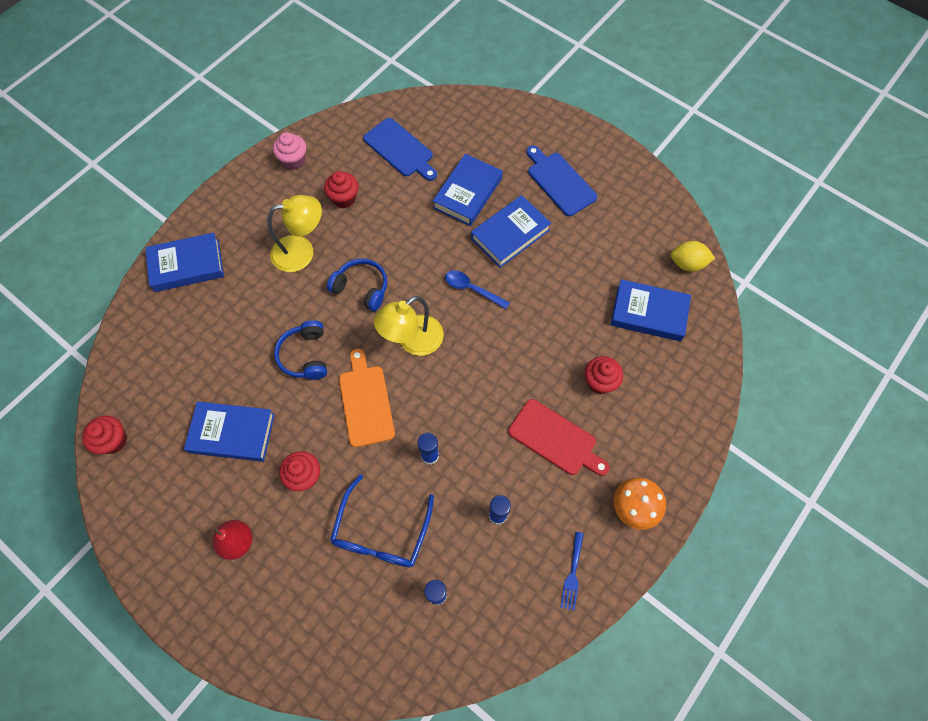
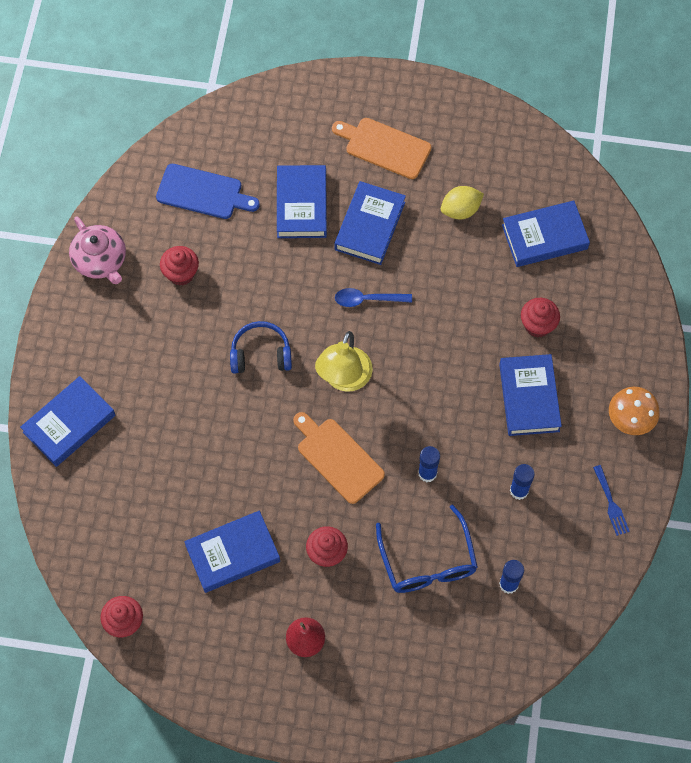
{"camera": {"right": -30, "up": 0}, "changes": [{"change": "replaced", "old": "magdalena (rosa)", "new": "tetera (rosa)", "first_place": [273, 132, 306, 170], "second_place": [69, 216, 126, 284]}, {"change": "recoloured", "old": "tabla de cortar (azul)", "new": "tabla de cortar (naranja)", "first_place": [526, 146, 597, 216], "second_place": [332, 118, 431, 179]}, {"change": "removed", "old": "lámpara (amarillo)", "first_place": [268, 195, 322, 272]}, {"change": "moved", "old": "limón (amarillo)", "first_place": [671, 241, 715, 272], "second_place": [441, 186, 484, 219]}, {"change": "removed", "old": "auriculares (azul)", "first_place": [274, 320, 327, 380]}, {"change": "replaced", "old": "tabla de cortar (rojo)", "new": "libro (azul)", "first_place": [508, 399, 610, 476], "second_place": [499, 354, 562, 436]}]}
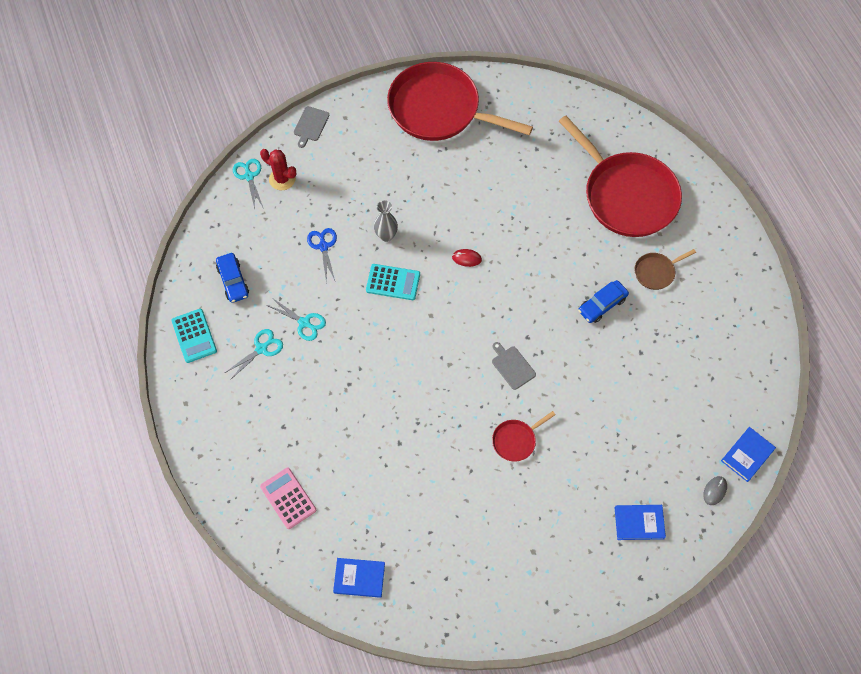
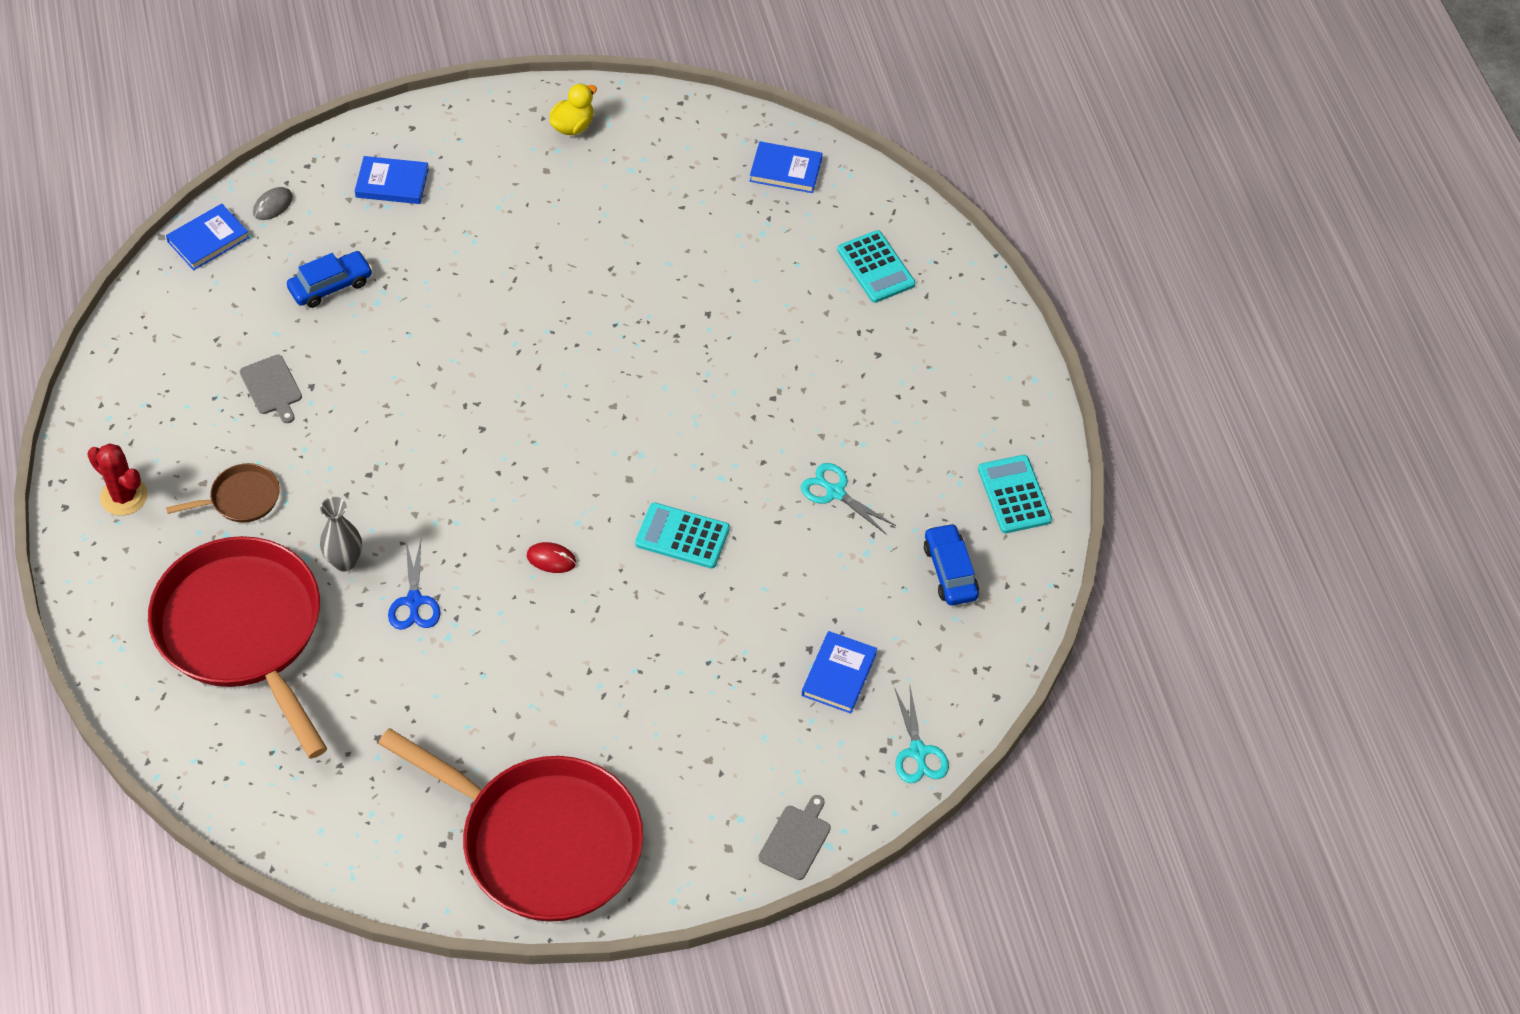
{"camera": {"right": -175, "up": -10}, "changes": [{"change": "moved", "old": "cactus (rojo)", "first_place": [260, 149, 296, 190], "second_place": [87, 443, 148, 515]}, {"change": "moved", "old": "florero (gris)", "first_place": [374, 200, 398, 242], "second_place": [320, 497, 362, 572]}, {"change": "moved", "old": "tijeras (azul)", "first_place": [307, 228, 337, 282], "second_place": [388, 540, 441, 630]}, {"change": "moved", "old": "coche (azul)", "first_place": [578, 280, 629, 323], "second_place": [287, 251, 373, 308]}, {"change": "removed", "old": "tijeras (turquesa)", "first_place": [225, 329, 283, 380]}, {"change": "moved", "old": "tabla de cortar (gris)", "first_place": [492, 342, 536, 390], "second_place": [240, 355, 302, 423]}, {"change": "removed", "old": "sartén (rojo)", "first_place": [492, 411, 556, 461]}, {"change": "recoloured", "old": "calculadora (rosa)", "new": "calculadora (turquesa)", "first_place": [260, 468, 317, 529], "second_place": [837, 230, 916, 303]}, {"change": "added", "new": "pato (amarillo)", "second_place": [549, 84, 597, 135]}, {"change": "added", "new": "libro (azul)", "second_place": [802, 631, 877, 714]}]}
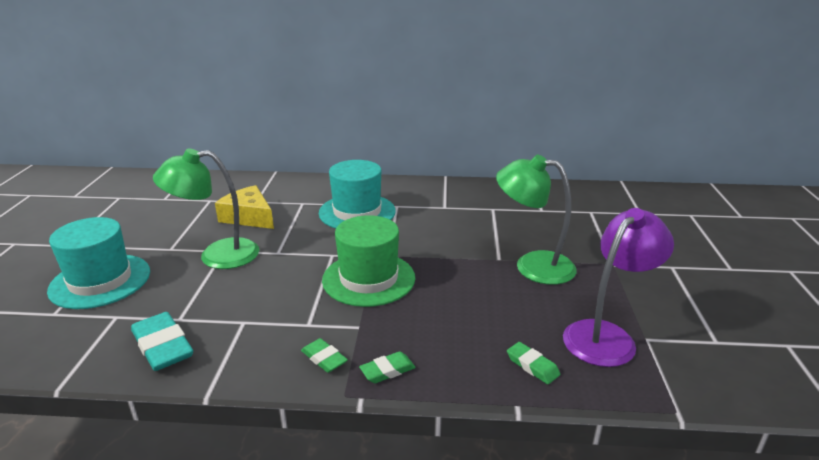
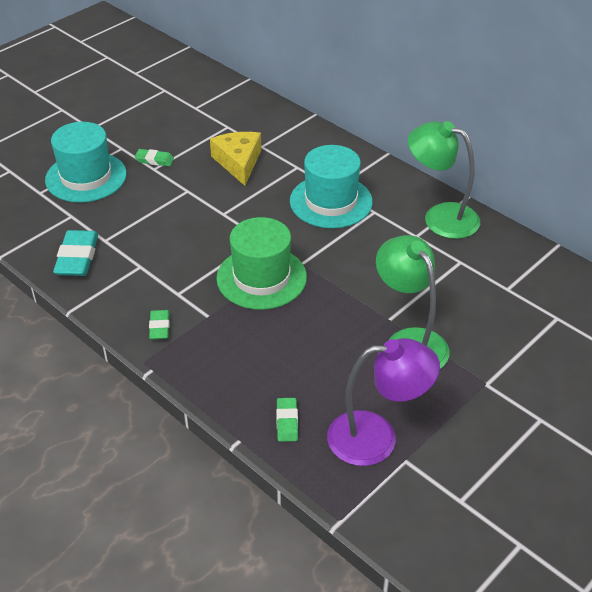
{"camera": {"right": 40, "up": 15}, "changes": [{"change": "moved", "old": "lámpara (verde)", "first_place": [153, 149, 259, 269], "second_place": [408, 121, 480, 239]}, {"change": "moved", "old": "goma de borrar (verde)", "first_place": [359, 351, 416, 383], "second_place": [135, 149, 174, 166]}]}
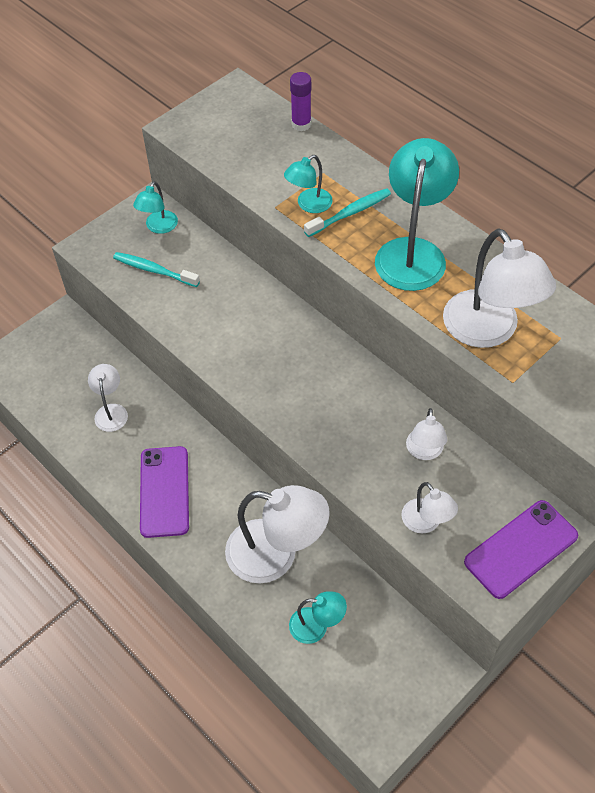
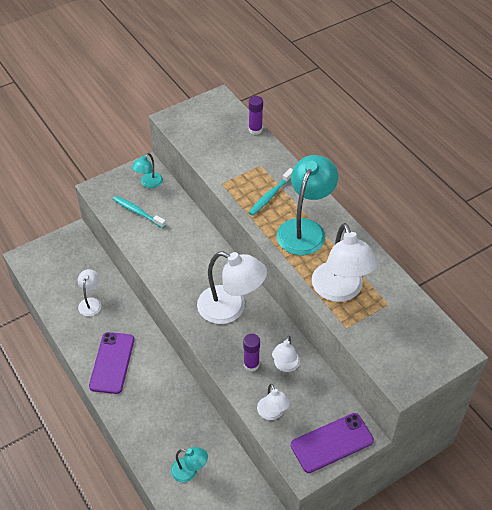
{"camera": {"right": 10, "up": -5}, "changes": [{"change": "removed", "old": "lámpara (turquesa)", "first_place": [284, 155, 333, 213]}, {"change": "turned", "old": "cepillo de dientes (turquesa)", "first_place": [304, 188, 391, 237], "second_place": [248, 168, 293, 216], "degrees": 150}, {"change": "moved", "old": "lámpara (blanco)", "first_place": [225, 485, 330, 583], "second_place": [197, 251, 267, 324]}, {"change": "added", "new": "barra de pegamento (morado)", "second_place": [243, 334, 260, 372]}]}
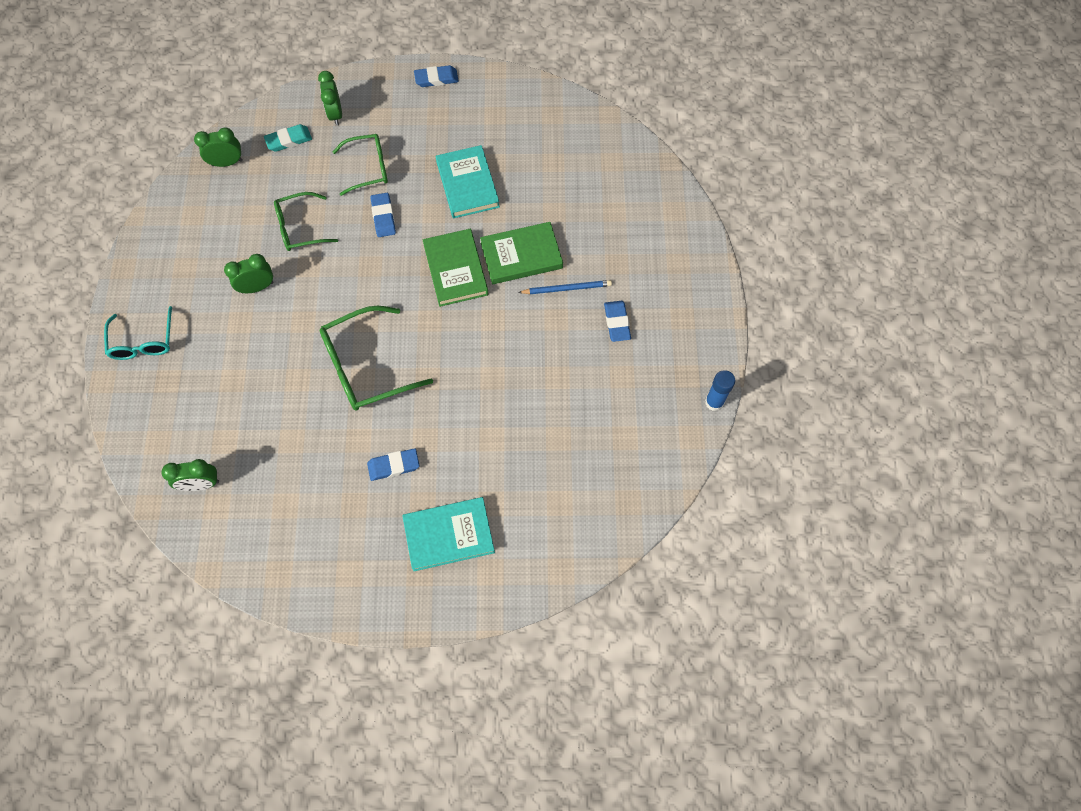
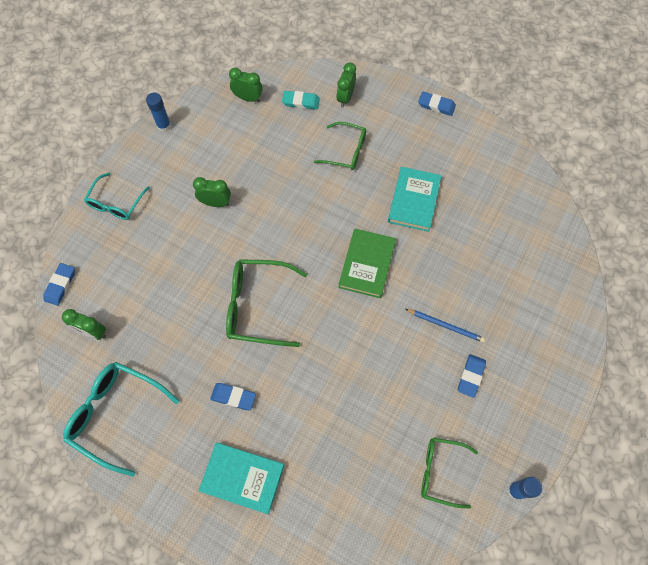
{"camera": {"right": 30, "up": 0}, "changes": [{"change": "moved", "old": "gafas (verde)", "first_place": [274, 192, 338, 251], "second_place": [421, 438, 478, 508]}, {"change": "moved", "old": "goma de borrar (azul)", "first_place": [370, 193, 396, 237], "second_place": [43, 263, 75, 306]}, {"change": "removed", "old": "libro (verde)", "first_place": [480, 222, 563, 284]}, {"change": "added", "new": "barra de pegamento (azul)", "second_place": [146, 93, 171, 132]}, {"change": "added", "new": "gafas (turquesa)", "second_place": [63, 362, 179, 477]}]}
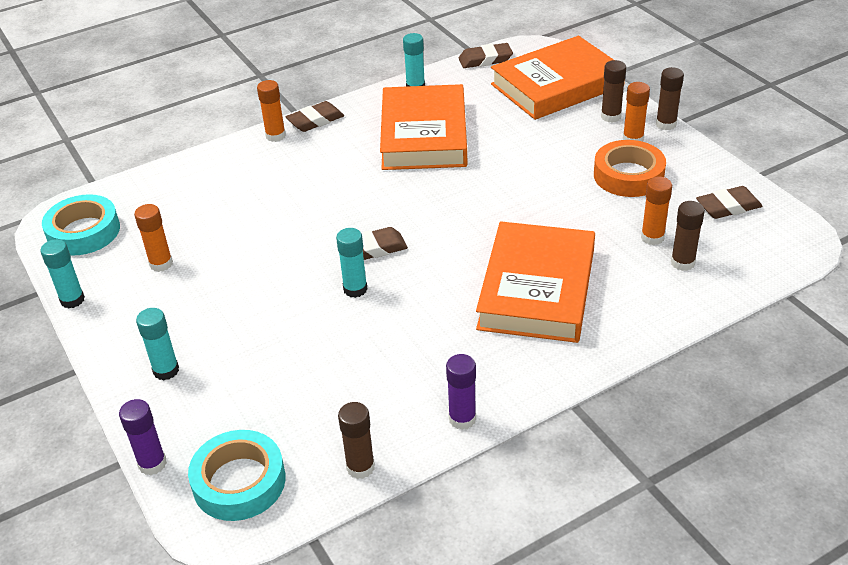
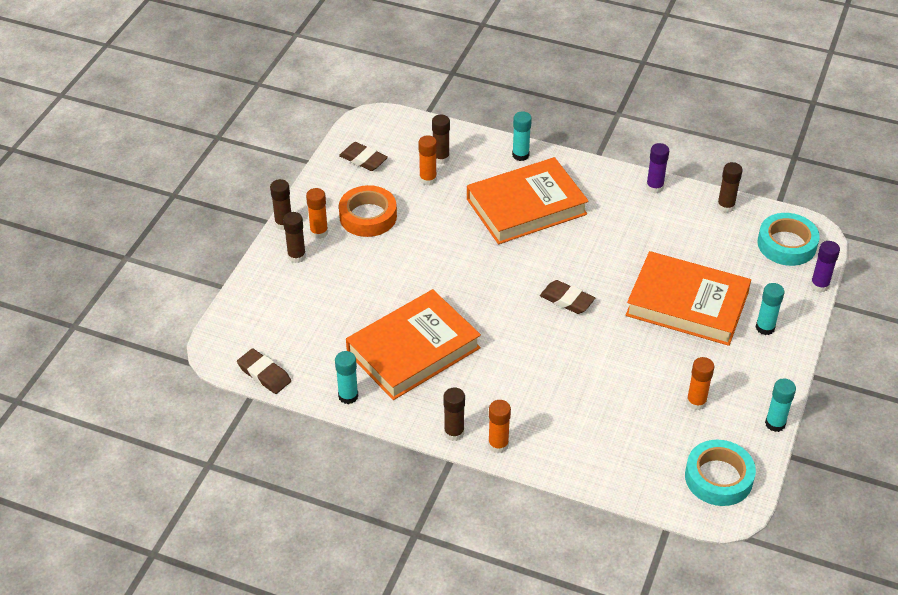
{"camera": {"right": -130, "up": 5}, "changes": [{"change": "moved", "old": "libro (naranja)", "first_place": [491, 36, 625, 120], "second_place": [626, 251, 751, 346]}, {"change": "replaced", "old": "goma de borrar (marrón)", "new": "barra de pegamento (marrón)", "first_place": [286, 101, 344, 132], "second_place": [443, 388, 465, 441]}, {"change": "moved", "old": "barra de pegamento (turquesa)", "first_place": [336, 228, 367, 298], "second_place": [512, 111, 532, 161]}]}
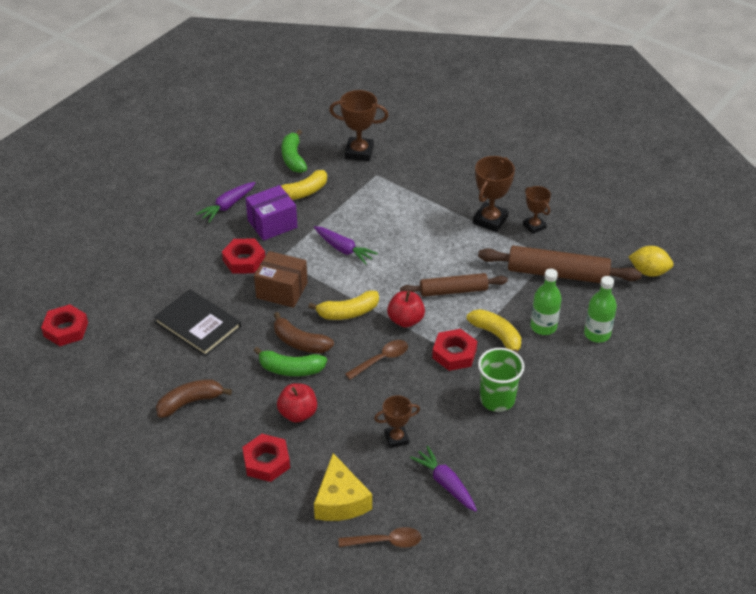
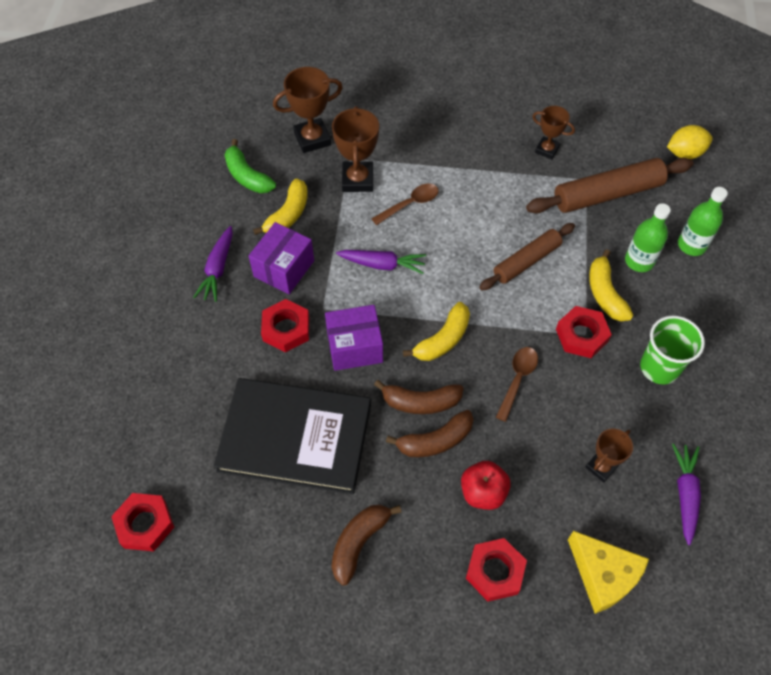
{"camera": {"right": -30, "up": 15}, "changes": [{"change": "moved", "old": "trofeo (marrón)", "first_place": [473, 156, 515, 232], "second_place": [332, 106, 379, 192]}, {"change": "recoloured", "old": "caja (marrón)", "new": "caja (morado)", "first_place": [254, 251, 308, 308], "second_place": [325, 305, 383, 371]}, {"change": "resized", "old": "libro (negro)", "first_place": [154, 289, 241, 357], "second_place": [213, 378, 371, 494], "factor": 1.53}, {"change": "removed", "old": "manzana (rojo)", "first_place": [387, 291, 425, 328]}, {"change": "turned", "old": "plátano (amarillo)", "first_place": [467, 309, 521, 354], "second_place": [589, 249, 633, 321], "degrees": -120}, {"change": "recoloured", "old": "plátano (verde)", "new": "plátano (marrón)", "first_place": [253, 347, 327, 376], "second_place": [386, 410, 474, 457]}, {"change": "turned", "old": "zanahoria (morado)", "first_place": [410, 446, 477, 512], "second_place": [672, 444, 701, 545], "degrees": 75}, {"change": "moved", "old": "cuchara (marrón)", "first_place": [339, 527, 421, 548], "second_place": [371, 184, 439, 225]}]}
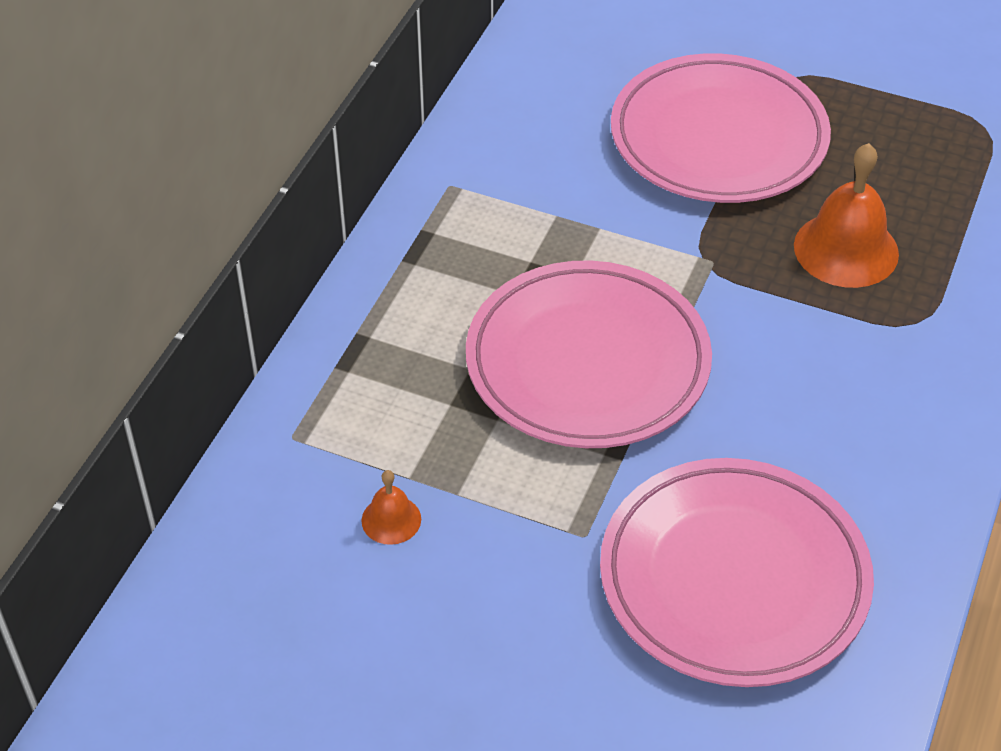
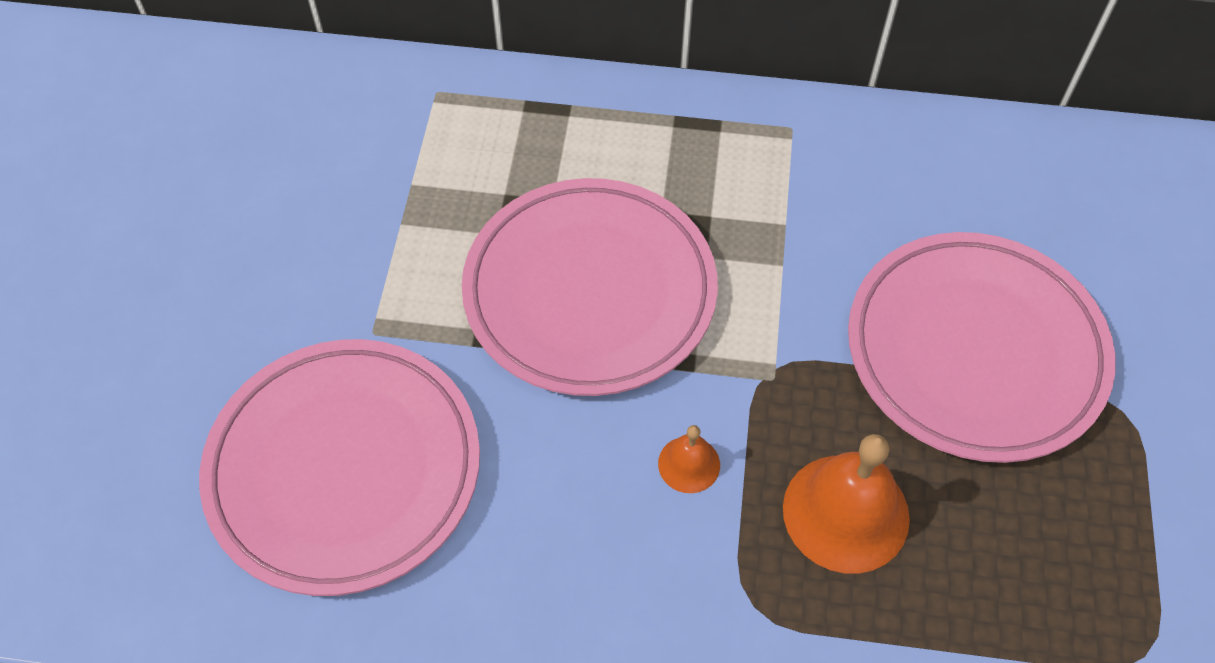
{"camera": {"right": 75, "up": 10}, "changes": [{"change": "moved", "old": "campana (naranja)", "first_place": [361, 470, 421, 545], "second_place": [658, 425, 720, 493]}]}
